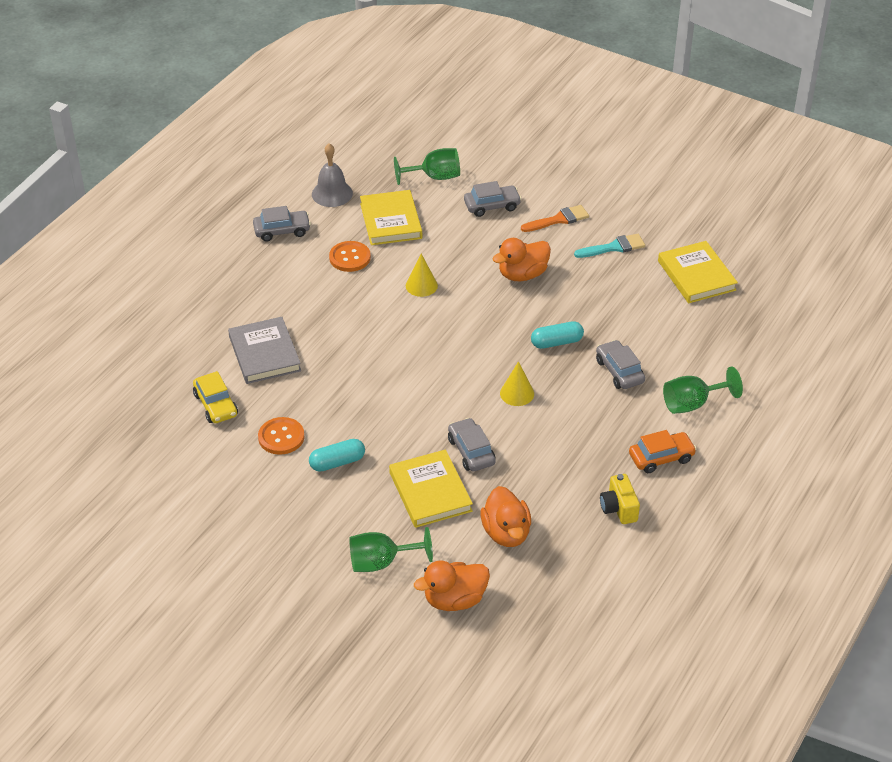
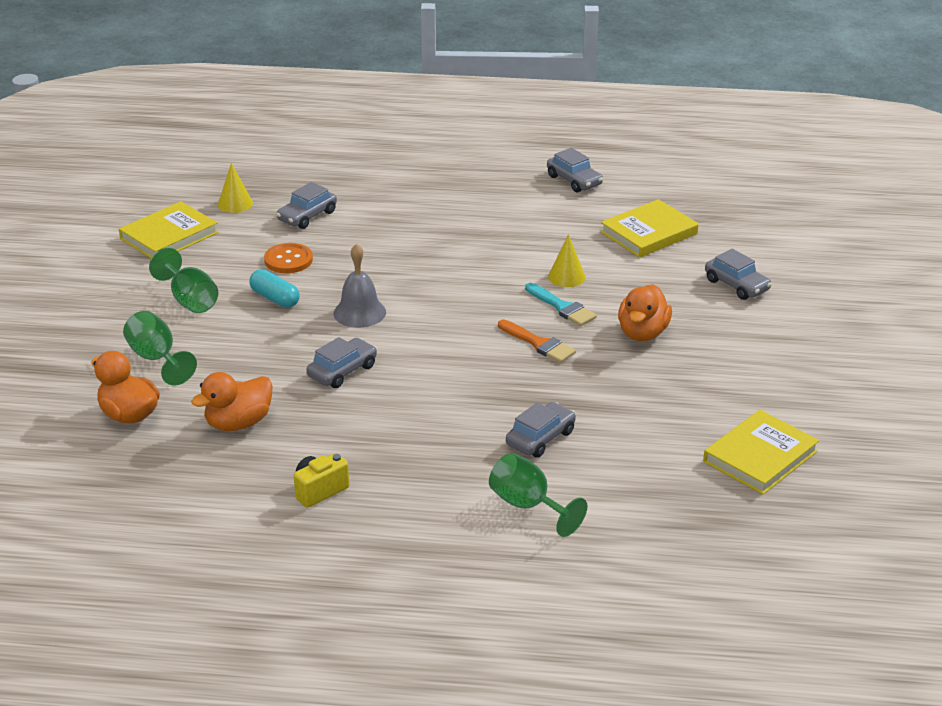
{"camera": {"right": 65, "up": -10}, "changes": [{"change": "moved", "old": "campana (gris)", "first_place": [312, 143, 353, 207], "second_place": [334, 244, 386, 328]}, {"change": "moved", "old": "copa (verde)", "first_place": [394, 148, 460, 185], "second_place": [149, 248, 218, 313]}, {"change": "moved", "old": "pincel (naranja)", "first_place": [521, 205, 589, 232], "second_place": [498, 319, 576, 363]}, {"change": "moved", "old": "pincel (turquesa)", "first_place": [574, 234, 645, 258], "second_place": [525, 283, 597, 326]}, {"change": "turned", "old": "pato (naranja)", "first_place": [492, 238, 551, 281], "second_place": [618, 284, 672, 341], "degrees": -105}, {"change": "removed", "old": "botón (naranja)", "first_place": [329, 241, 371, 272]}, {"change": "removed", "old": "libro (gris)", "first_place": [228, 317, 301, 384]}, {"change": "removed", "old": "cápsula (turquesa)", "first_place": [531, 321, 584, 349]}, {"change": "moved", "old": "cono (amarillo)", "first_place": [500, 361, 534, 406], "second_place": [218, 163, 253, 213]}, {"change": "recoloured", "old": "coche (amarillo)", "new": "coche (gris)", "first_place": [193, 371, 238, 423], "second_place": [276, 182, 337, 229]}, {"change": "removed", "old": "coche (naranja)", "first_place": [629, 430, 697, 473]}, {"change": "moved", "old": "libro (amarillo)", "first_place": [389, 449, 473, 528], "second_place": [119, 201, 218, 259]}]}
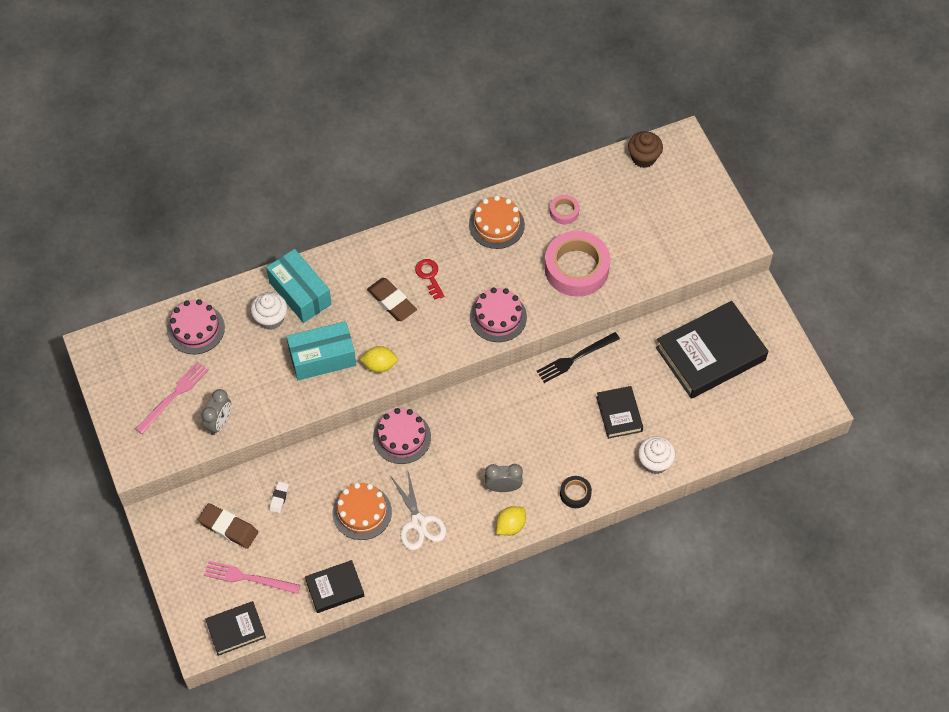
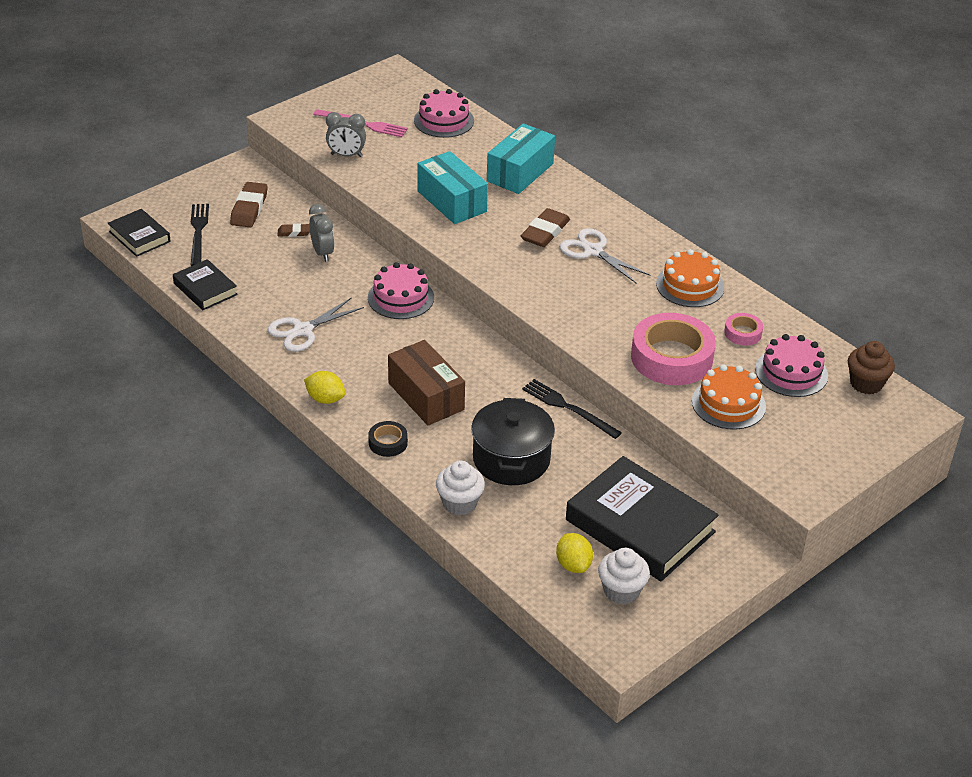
{"camera": {"right": 70, "up": -20}, "changes": [{"change": "replaced", "old": "llave (rojo)", "new": "tijeras (blanco)", "first_place": [415, 259, 444, 299], "second_place": [559, 228, 650, 284]}, {"change": "moved", "old": "tarta (rosa)", "first_place": [470, 287, 527, 342], "second_place": [755, 334, 828, 397]}, {"change": "moved", "old": "magdalena (blanco)", "first_place": [251, 292, 287, 330], "second_place": [598, 548, 650, 605]}, {"change": "moved", "old": "limón (amarillo)", "first_place": [359, 346, 398, 373], "second_place": [556, 533, 593, 573]}, {"change": "replaced", "old": "libro (negro)", "new": "olla (negro)", "first_place": [596, 386, 643, 439], "second_place": [471, 398, 555, 485]}, {"change": "moved", "old": "despertador (gris)", "first_place": [485, 464, 523, 492], "second_place": [309, 204, 334, 262]}, {"change": "recoloured", "old": "goma de borrar (blanco)", "new": "goma de borrar (marrón)", "first_place": [269, 481, 289, 513], "second_place": [278, 223, 310, 237]}, {"change": "moved", "old": "tarta (naranja)", "first_place": [333, 483, 392, 540], "second_place": [692, 364, 766, 430]}, {"change": "recoloured", "old": "tenedor (rosa)", "new": "tenedor (negro)", "first_place": [204, 561, 300, 594], "second_place": [191, 204, 209, 266]}, {"change": "added", "new": "caja (marrón)", "second_place": [388, 340, 465, 426]}]}
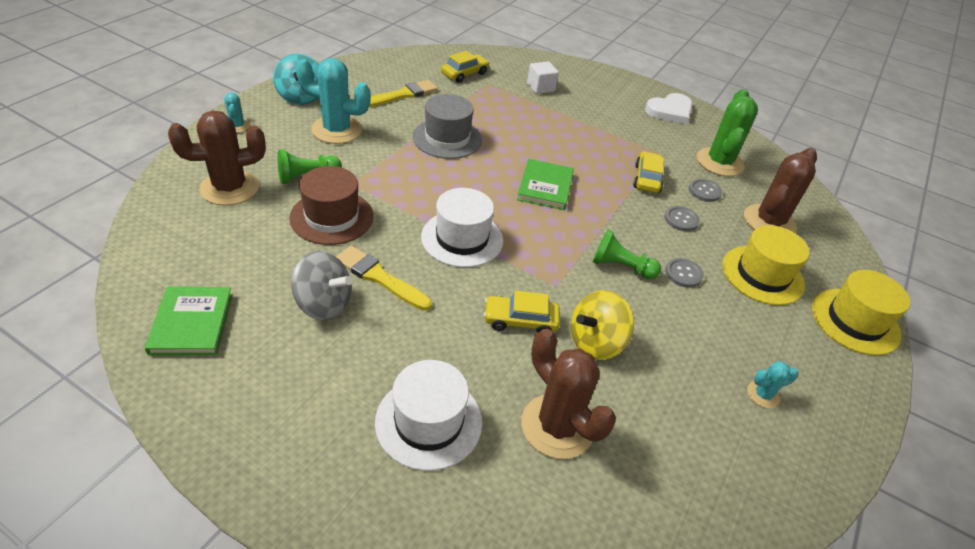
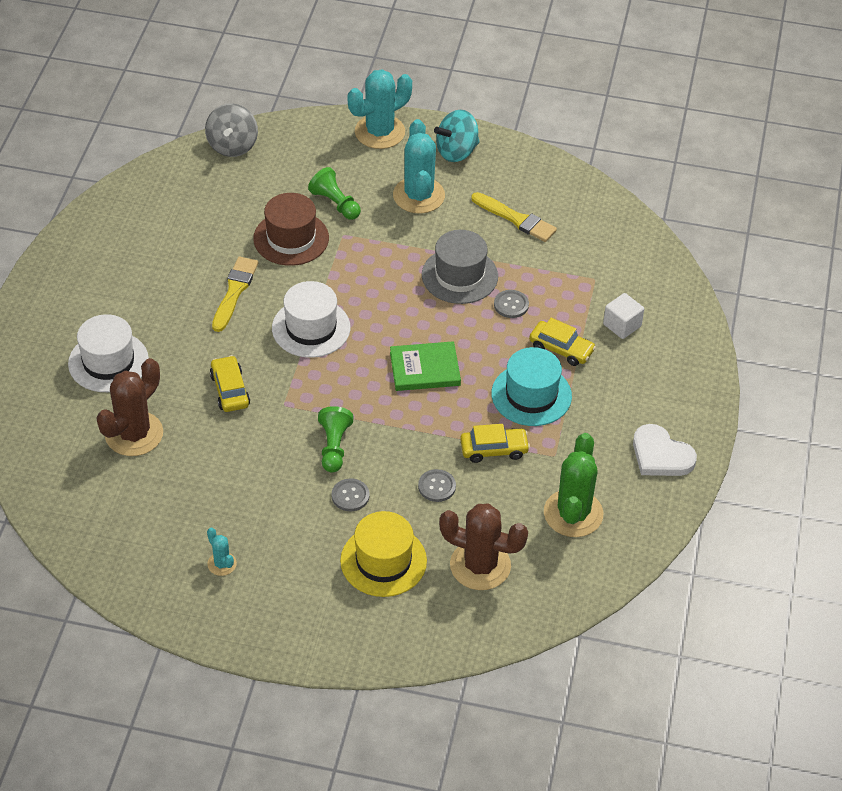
{"camera": {"right": 75, "up": 5}, "changes": [{"change": "moved", "old": "coche (amarillo)", "first_place": [441, 51, 490, 83], "second_place": [529, 318, 596, 366]}, {"change": "turned", "old": "cactus (verde)", "first_place": [697, 89, 758, 176], "second_place": [544, 433, 603, 537], "degrees": -75}, {"change": "resized", "old": "cactus (turquesa)", "first_place": [224, 93, 250, 133], "second_place": [348, 69, 412, 149], "factor": 2.11}, {"change": "removed", "old": "cactus (marrón)", "first_place": [168, 111, 266, 205]}, {"change": "moved", "old": "botón (gris)", "first_place": [689, 179, 722, 202], "second_place": [494, 290, 529, 318]}, {"change": "moved", "old": "peonza (gris)", "first_place": [291, 251, 352, 321], "second_place": [205, 103, 258, 157]}, {"change": "removed", "old": "sombrero (amarillo)", "first_place": [812, 270, 910, 356]}, {"change": "removed", "old": "libro (verde)", "first_place": [145, 287, 233, 355]}, {"change": "removed", "old": "peonza (amarillo)", "first_place": [571, 290, 634, 360]}, {"change": "added", "new": "sombrero (turquesa)", "second_place": [491, 347, 572, 426]}]}
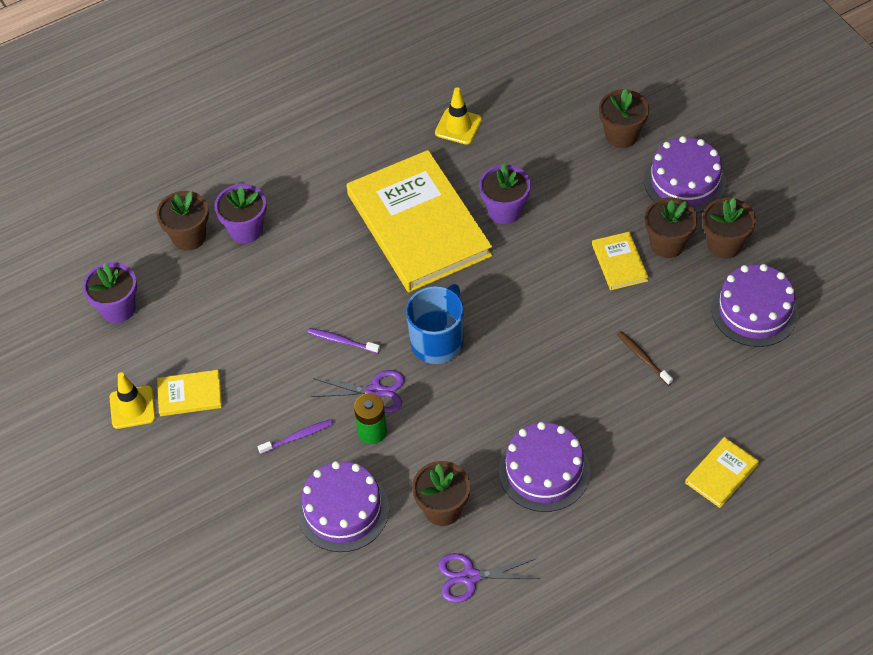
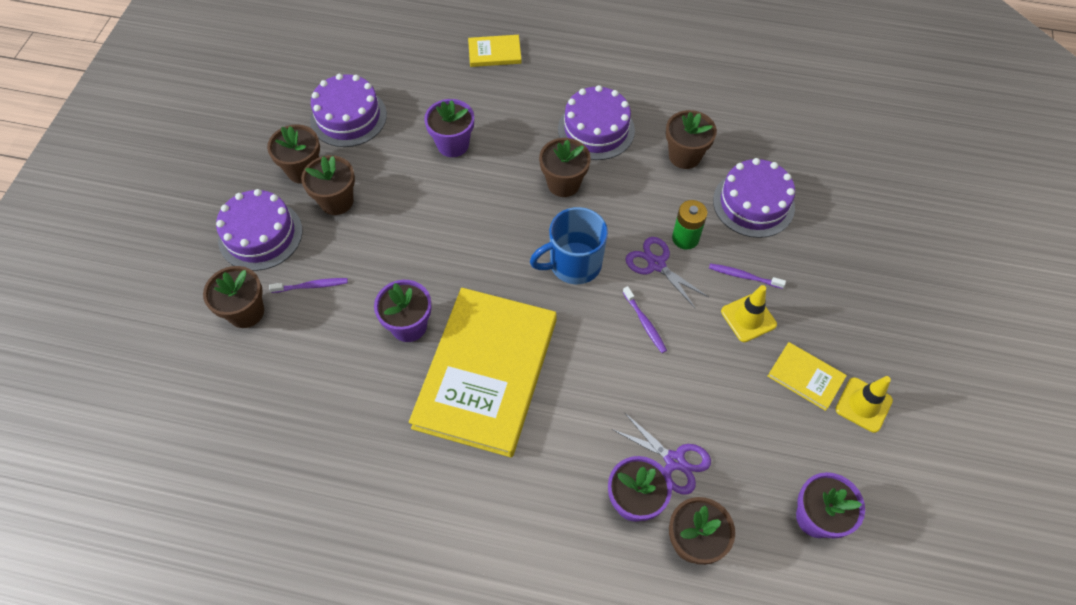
{"camera": {"right": -140, "up": 5}, "changes": [{"change": "moved", "old": "cono de tráfico (amarillo)", "first_place": [435, 87, 482, 145], "second_place": [721, 285, 777, 342]}, {"change": "removed", "old": "libro (amarillo)", "first_place": [592, 232, 649, 290]}, {"change": "replaced", "old": "cepillo de dientes (marrón)", "new": "maceta (morado)", "first_place": [617, 331, 673, 386], "second_place": [424, 99, 474, 157]}, {"change": "moved", "old": "tijeras (morado)", "first_place": [438, 553, 537, 603], "second_place": [612, 412, 711, 495]}, {"change": "added", "new": "maceta (marrón)", "second_place": [539, 138, 591, 197]}, {"change": "added", "new": "cepillo de dientes (morado)", "second_place": [269, 278, 348, 293]}]}
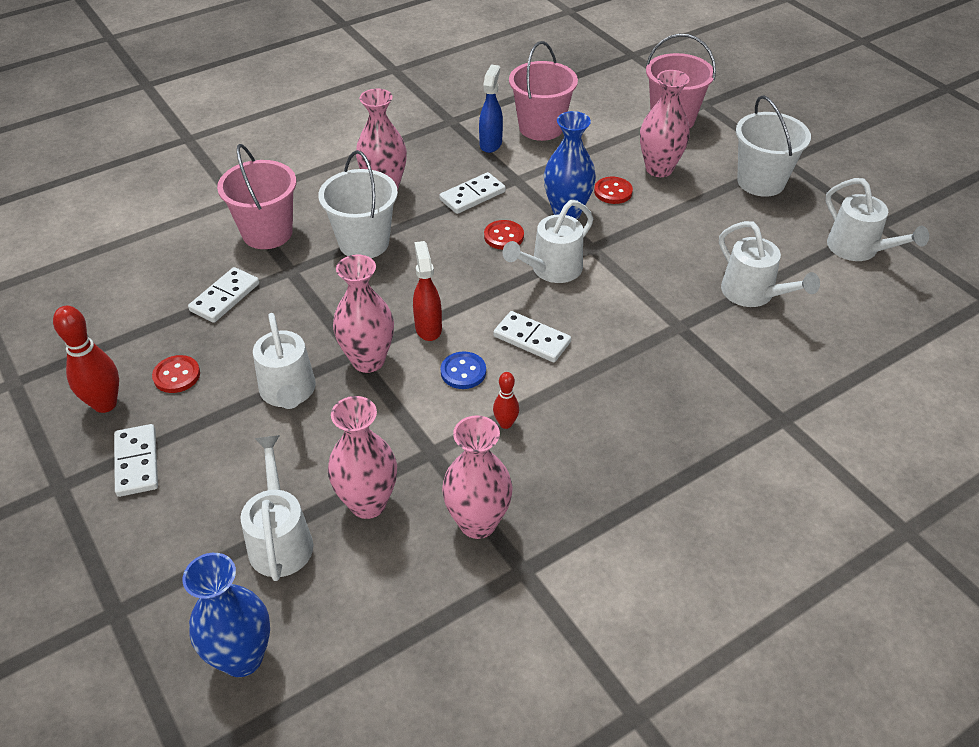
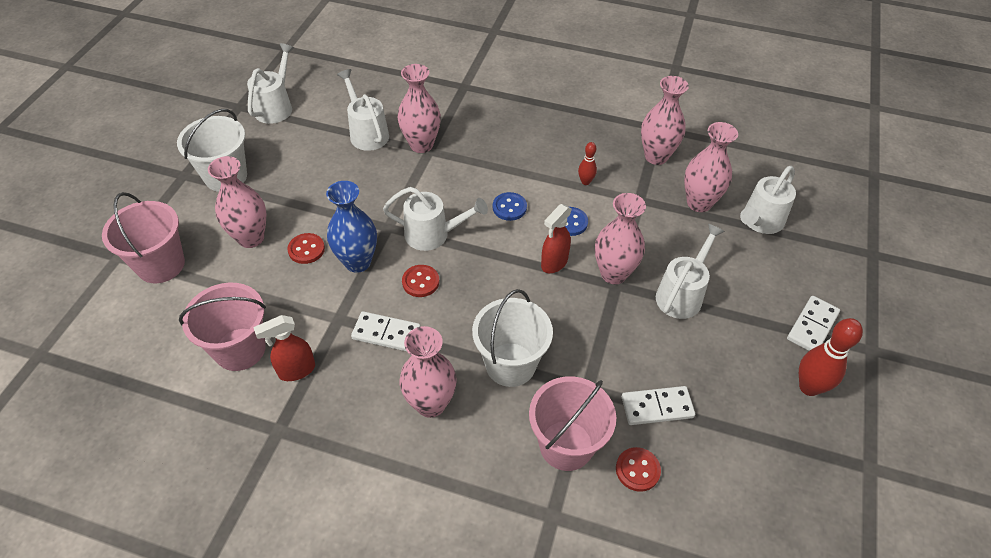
{"camera": {"right": -130, "up": 5}, "changes": [{"change": "recoloured", "old": "pulverizador (azul)", "new": "pulverizador (rojo)", "first_place": [479, 65, 503, 153], "second_place": [253, 315, 315, 381]}, {"change": "turned", "old": "regadera (blanco)", "first_place": [719, 221, 820, 307], "second_place": [337, 69, 389, 151], "degrees": -45}, {"change": "replaced", "old": "ficha de dominó (blanco)", "new": "botón (azul)", "first_place": [493, 311, 571, 362], "second_place": [493, 192, 527, 221]}, {"change": "moved", "old": "botón (rojo)", "first_place": [152, 355, 200, 393], "second_place": [616, 447, 661, 492]}, {"change": "removed", "old": "florero (azul)", "first_place": [183, 553, 270, 677]}, {"change": "added", "new": "florero (rosa)", "second_place": [397, 64, 441, 153]}]}
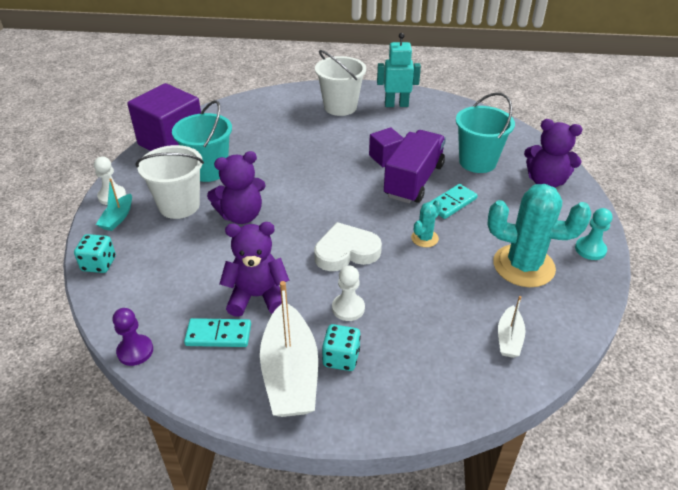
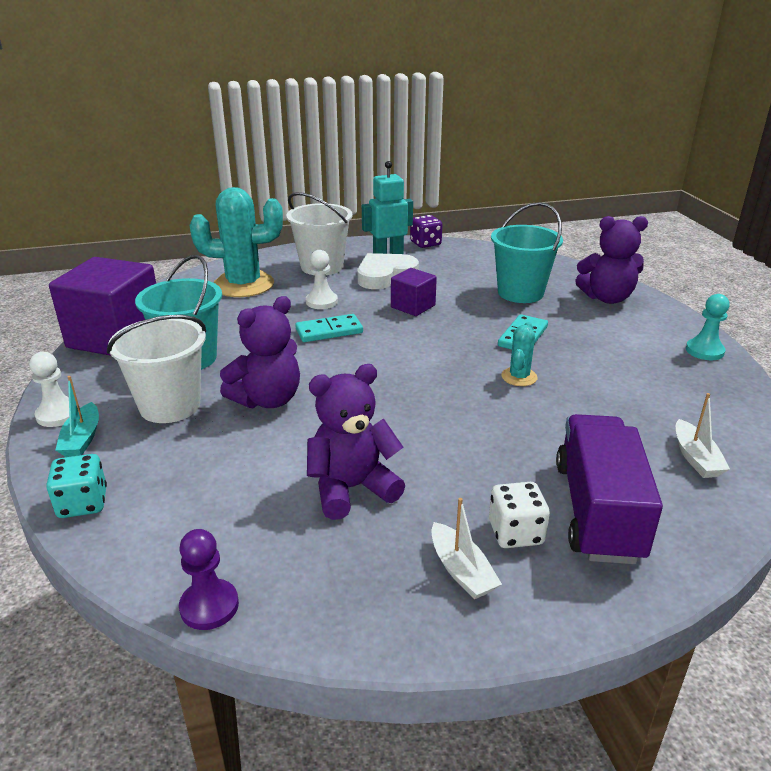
{"camera": {"right": -20, "up": -10}, "changes": [{"change": "moved", "old": "camión (morado)", "first_place": [384, 130, 446, 204], "second_place": [556, 414, 663, 564]}, {"change": "moved", "old": "cactus (turquesa)", "first_place": [487, 184, 591, 287], "second_place": [189, 187, 283, 297]}, {"change": "moved", "old": "corazón (blanco)", "first_place": [314, 222, 382, 271], "second_place": [357, 253, 419, 289]}, {"change": "moved", "old": "peón (blanco)", "first_place": [332, 265, 365, 321], "second_place": [306, 250, 338, 309]}, {"change": "resized", "old": "barco (blanco)", "first_place": [260, 281, 318, 417], "second_place": [431, 498, 502, 599], "factor": 0.5}, {"change": "moved", "old": "ficha de dominó (turquesa)", "first_place": [184, 318, 251, 347], "second_place": [295, 314, 363, 342]}, {"change": "recoloured", "old": "dado (turquesa)", "new": "dado (blanco)", "first_place": [322, 324, 361, 371], "second_place": [489, 482, 550, 548]}, {"change": "added", "new": "dado (morado)", "second_place": [410, 215, 442, 248]}]}
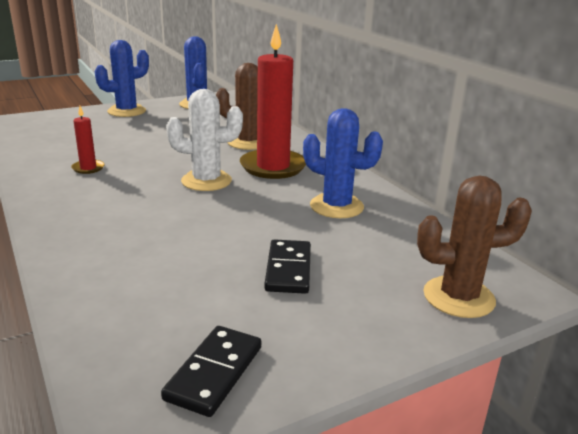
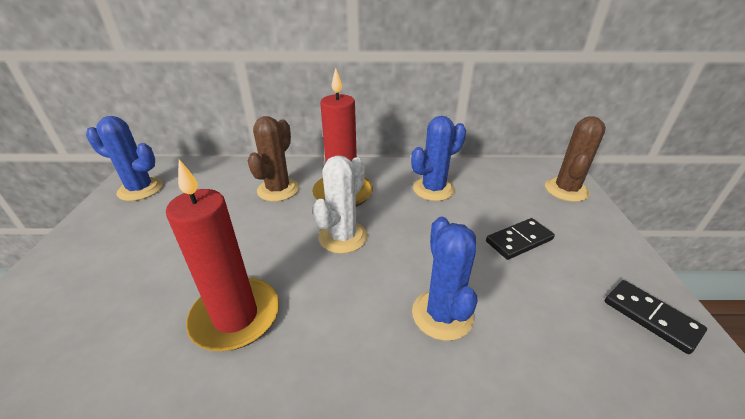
{"camera": {"right": -60, "up": 10}, "changes": [{"change": "moved", "old": "cactus (azul)", "first_place": [95, 40, 149, 117], "second_place": [412, 217, 478, 341]}, {"change": "resized", "old": "vela (rojo)", "first_place": [71, 106, 105, 174], "second_place": [166, 159, 279, 351], "factor": 2.19}, {"change": "turned", "old": "ficha de dominó (negro)", "first_place": [264, 239, 311, 294], "second_place": [486, 218, 555, 260], "degrees": -60}]}
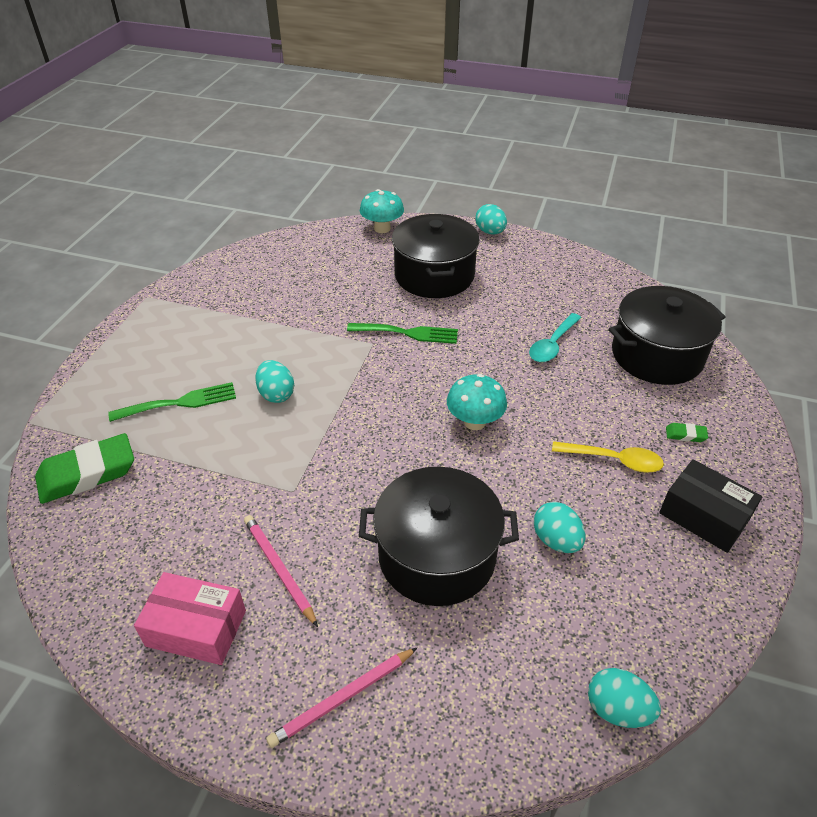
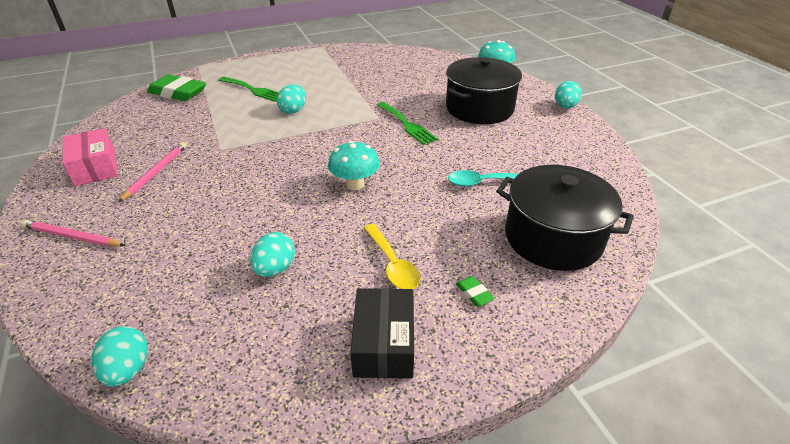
{"camera": {"right": 50, "up": -5}, "changes": [{"change": "removed", "old": "olla (negro)", "first_place": [359, 467, 519, 606]}]}
